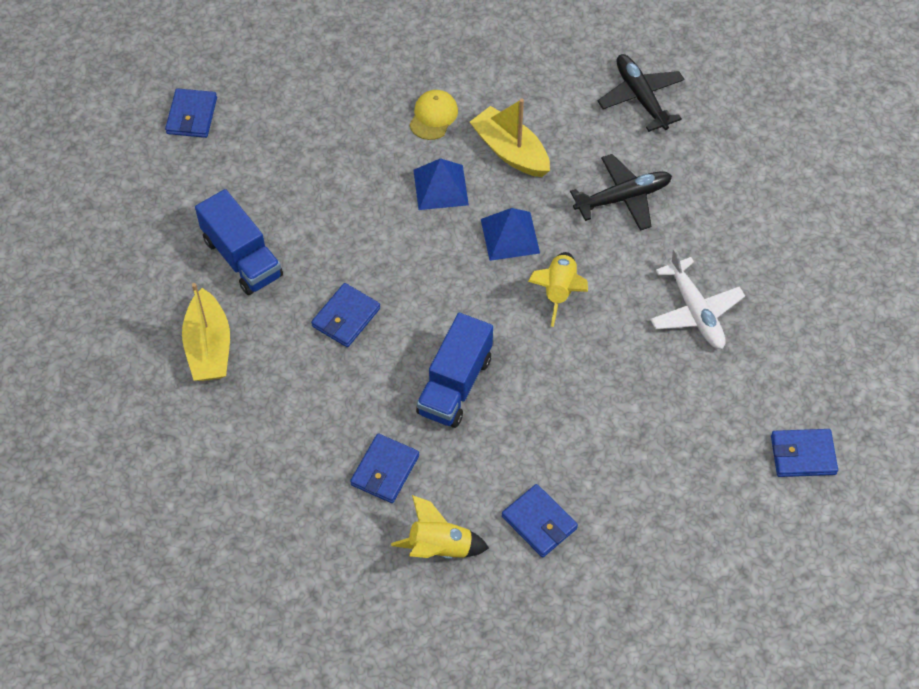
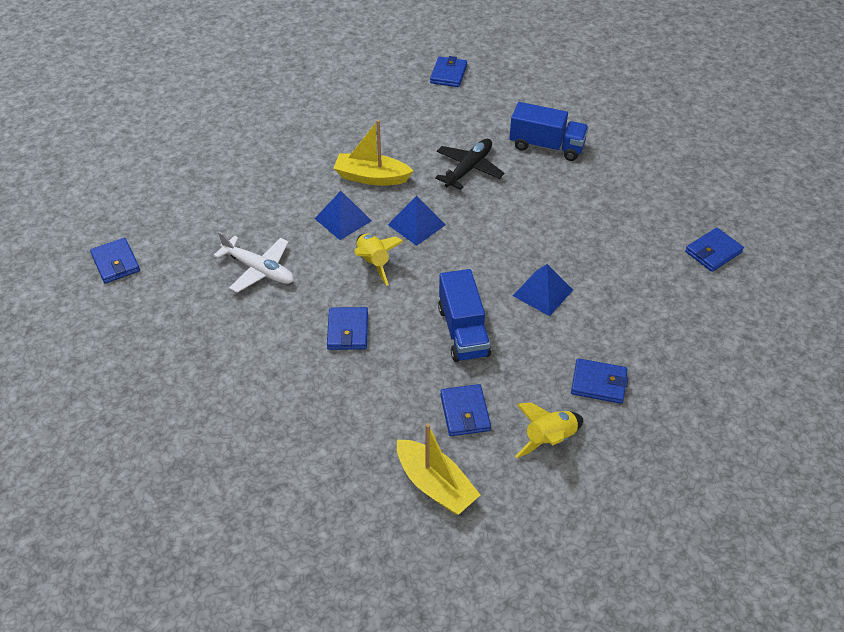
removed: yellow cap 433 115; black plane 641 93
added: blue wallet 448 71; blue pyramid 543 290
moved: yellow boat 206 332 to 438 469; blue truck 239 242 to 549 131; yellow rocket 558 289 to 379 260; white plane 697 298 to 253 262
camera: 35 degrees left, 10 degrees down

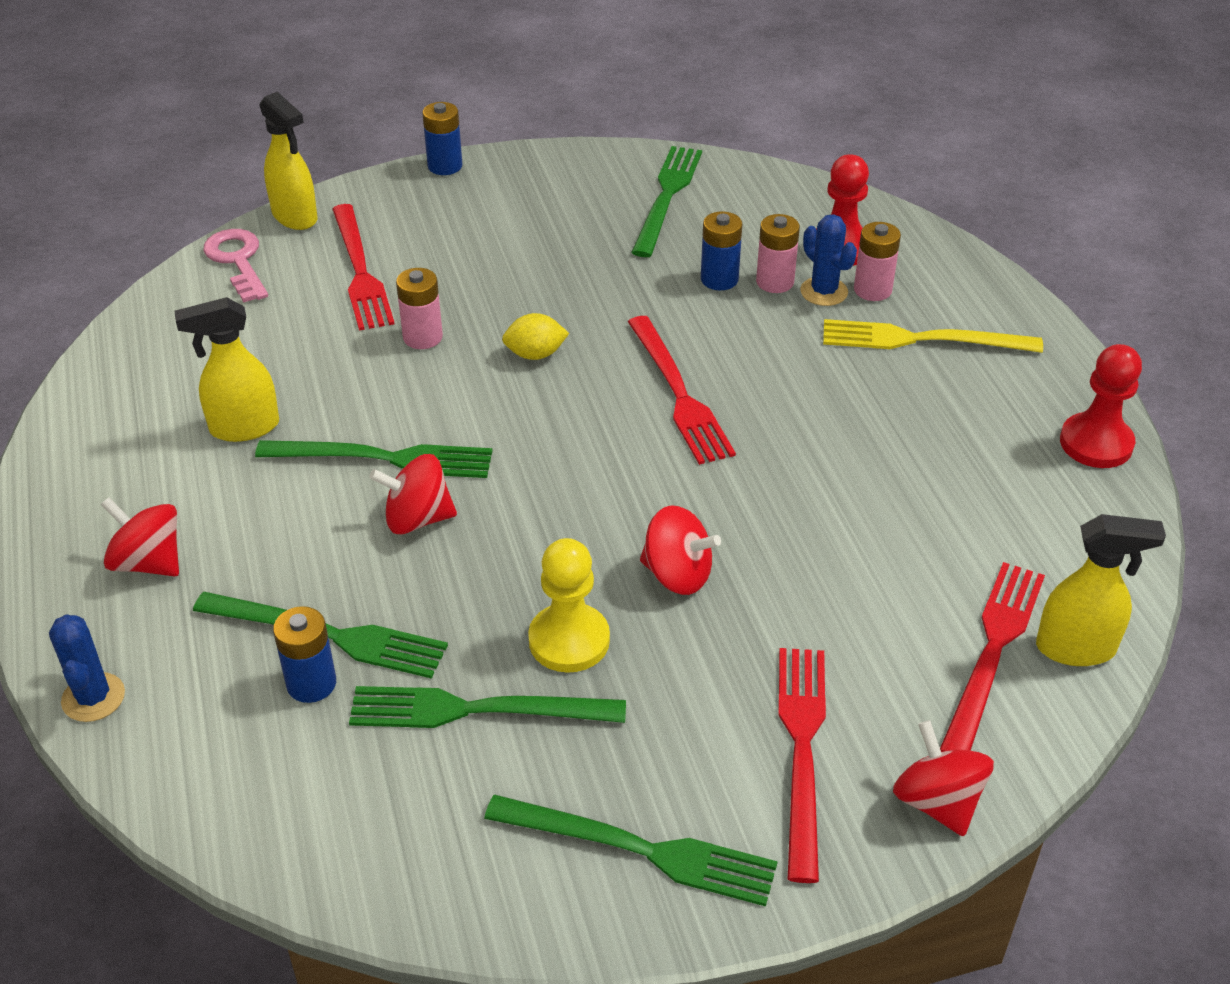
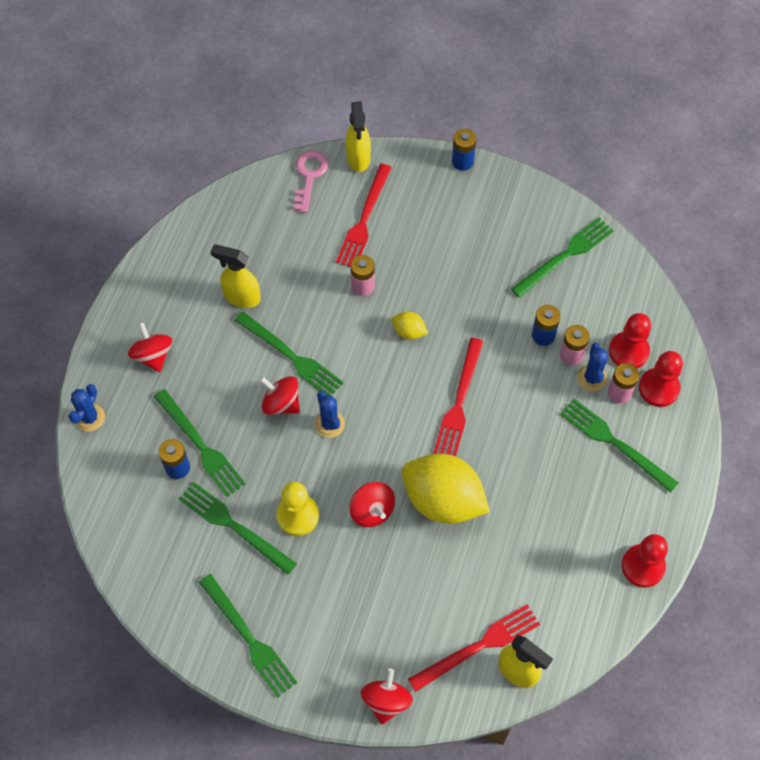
removed: red fork 802 765
added: blue cactus 330 414; yellow lemon 446 489; red pawn 661 379
recoloured: yellow fork 933 336 to green fork 619 446
camera: 35 degrees right, 20 degrees up

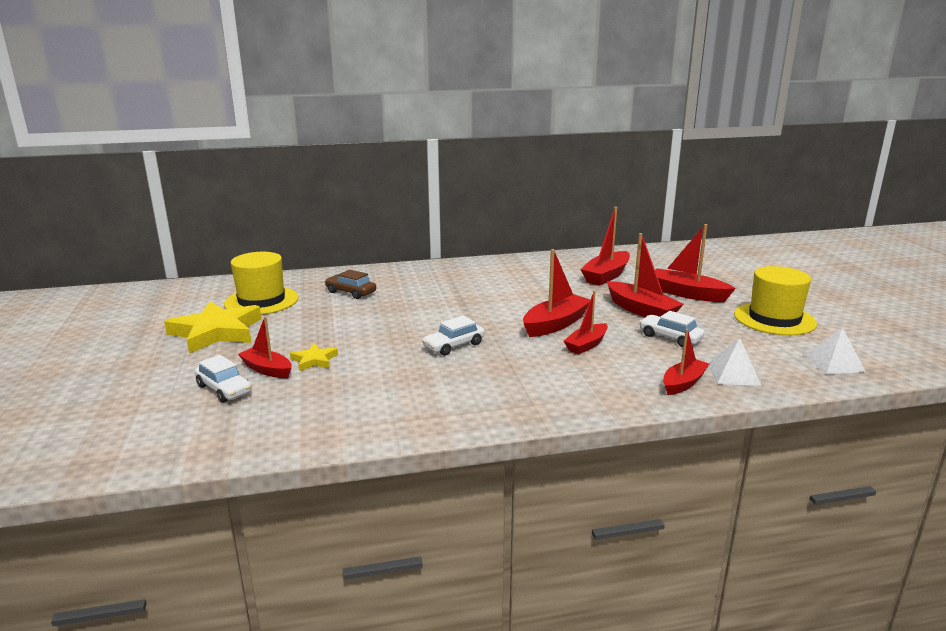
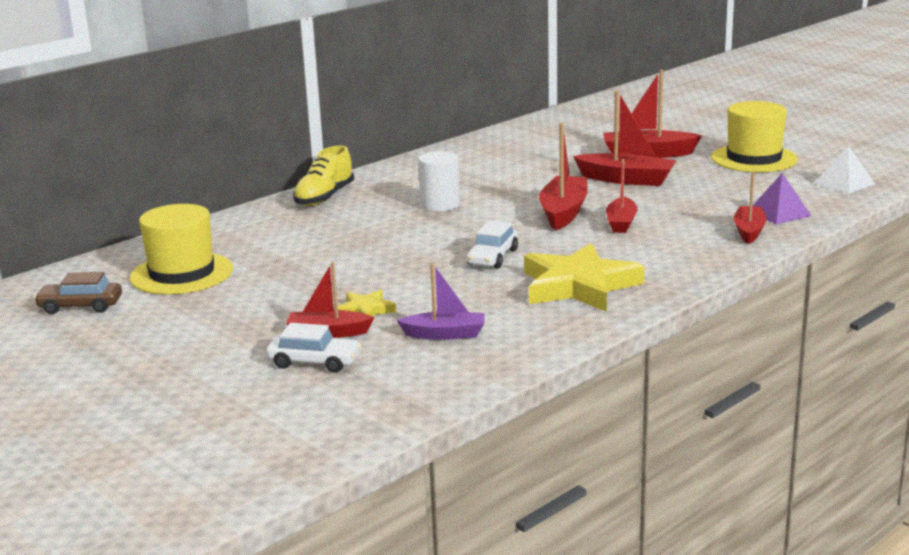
removed: red boat 605 246; white car 672 329
added: yellow shoe 323 176; purple boat 441 301; white cylinder 439 181
moved: yellow star 212 327 to 584 277; brown car 350 284 to 78 293
recoloured: white pyramid 735 362 to purple pyramid 781 198
camera: 30 degrees left, 0 degrees up

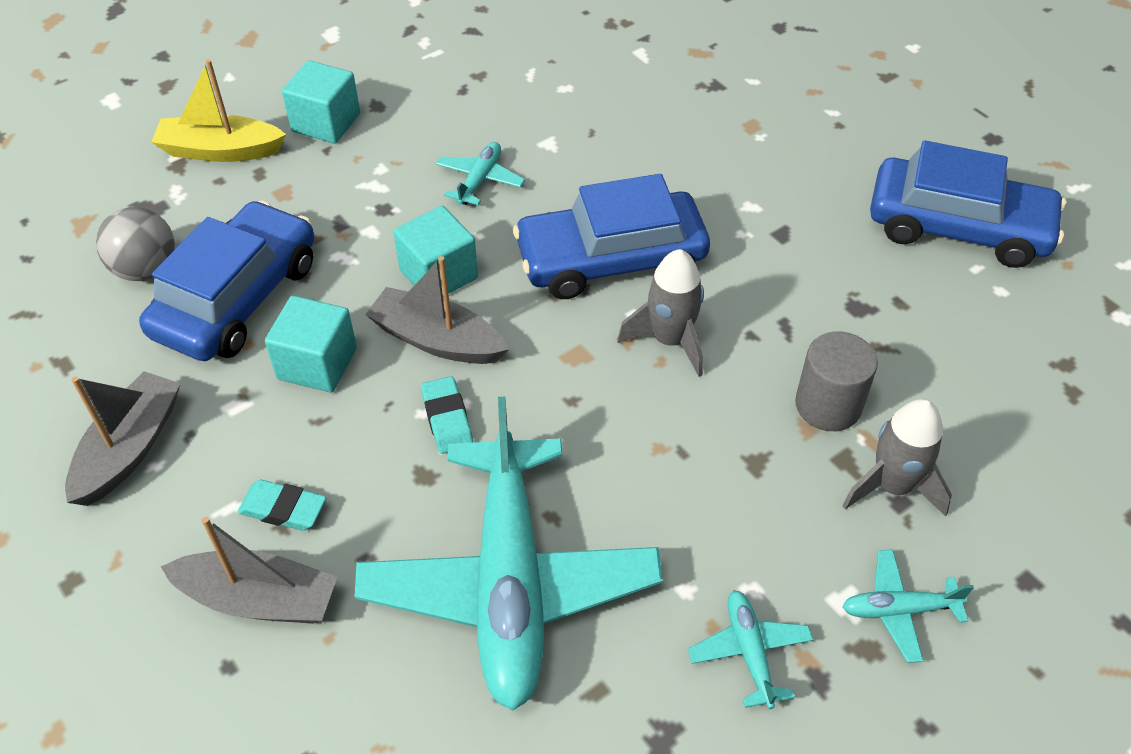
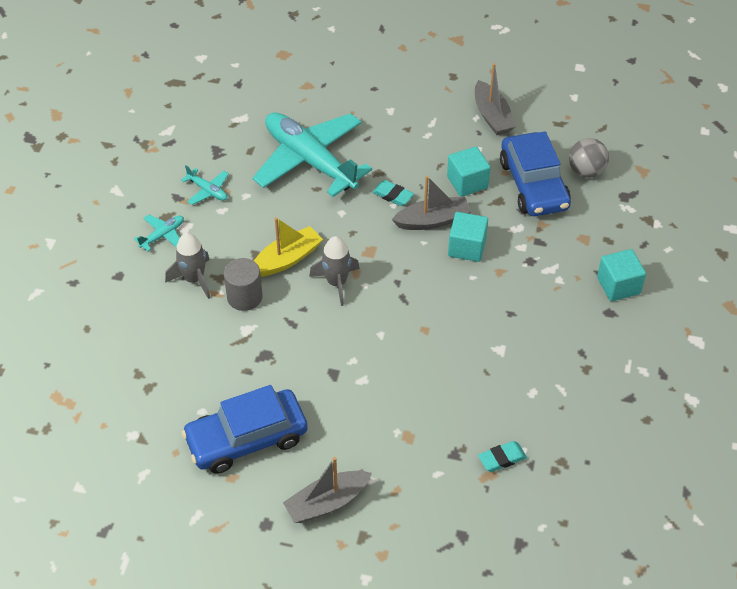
removed: turquoise plane 480 173; blue car 611 236
moved: yellow boat 219 110 to 288 247; grey boat 249 570 to 327 490; turquoise eraser 281 505 to 502 456
camera: 140 degrees right, 0 degrees up

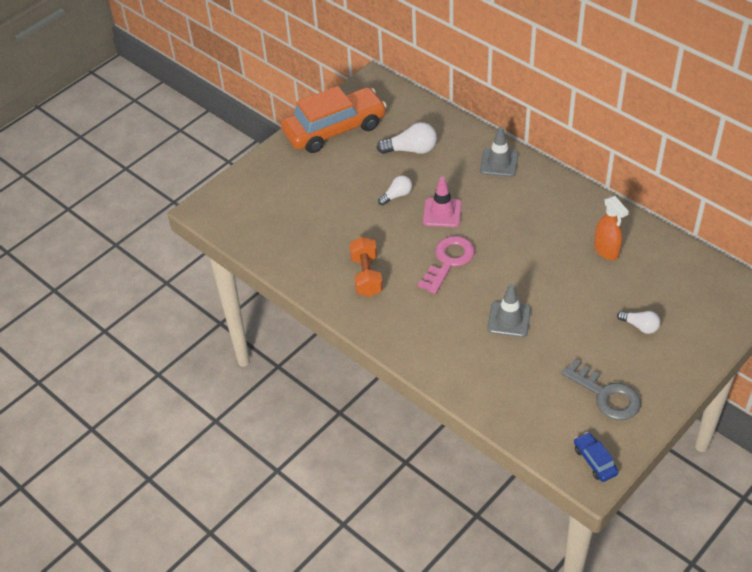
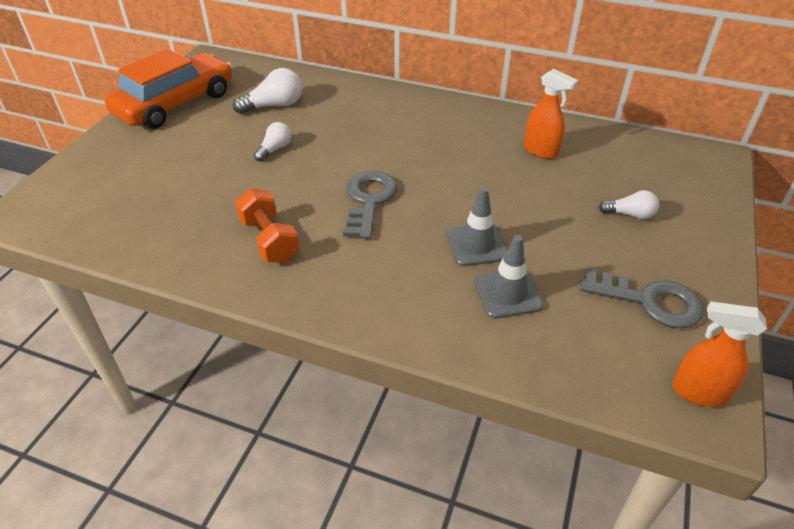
removed: pink traffic cone 442 202
moved: grey traffic cone 499 152 to 509 277
replaced: blue car 596 457 to orange spray bottle 719 354
recoloured: pink key 446 265 to grey key 370 205
camera: 25 degrees left, 5 degrees down

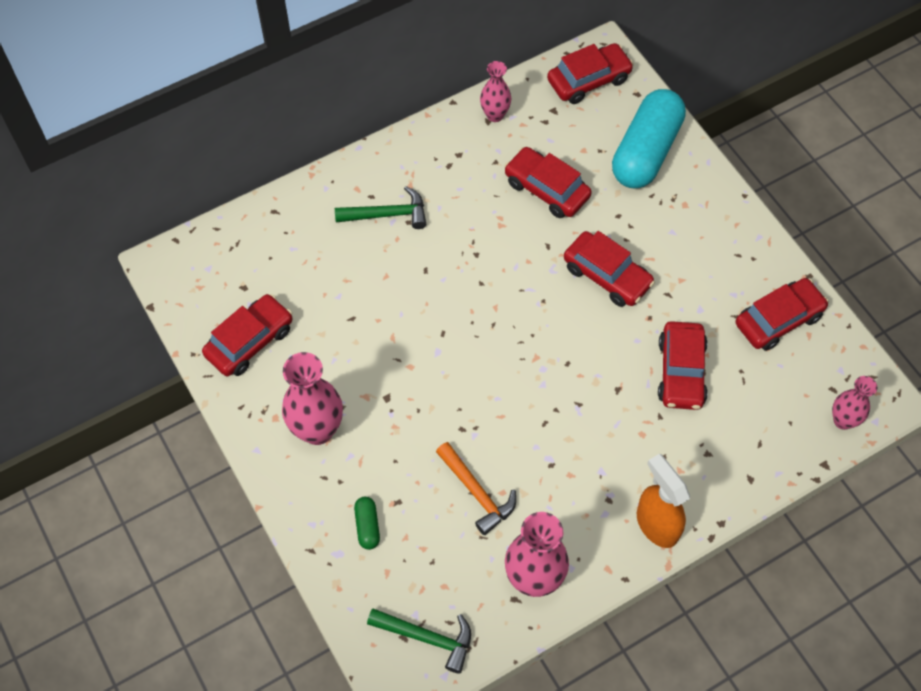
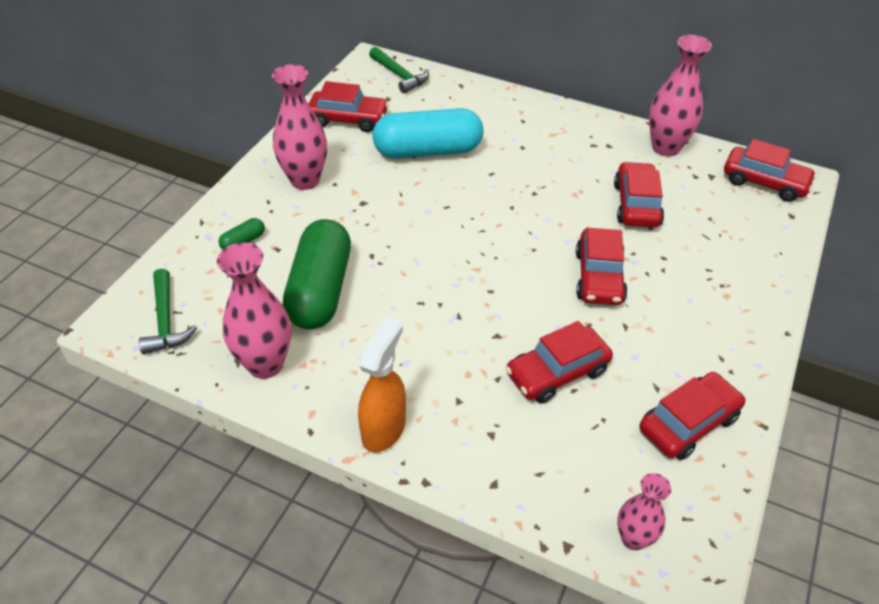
moved: green hammer 380 207 to 399 70; turquoise capsule 649 138 to 427 133
replaced: orange hammer 476 488 to green capsule 317 274
turned: red car 782 314 = 692 416 60 degrees counterclockwise
resized: pink vase 495 91 = 680 95 x1.68
camera: 55 degrees right, 15 degrees down

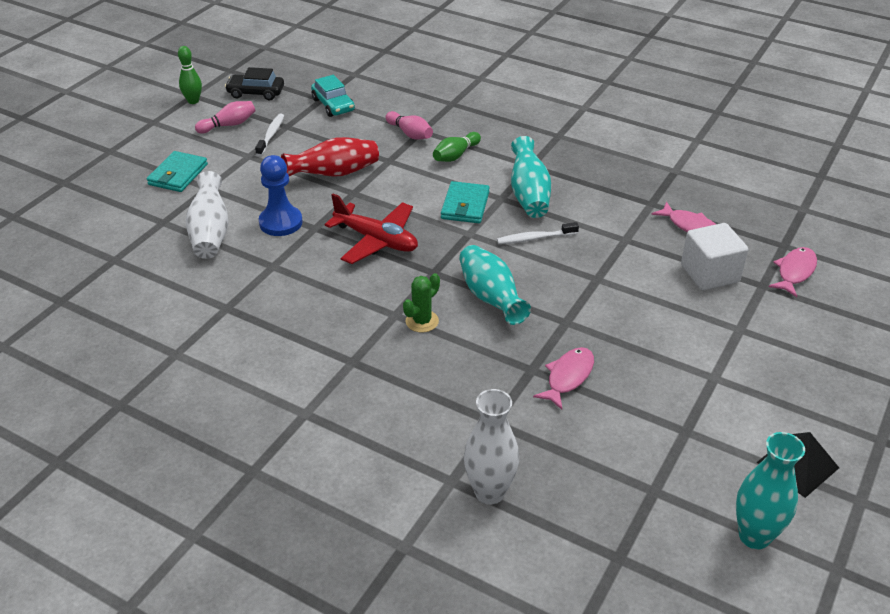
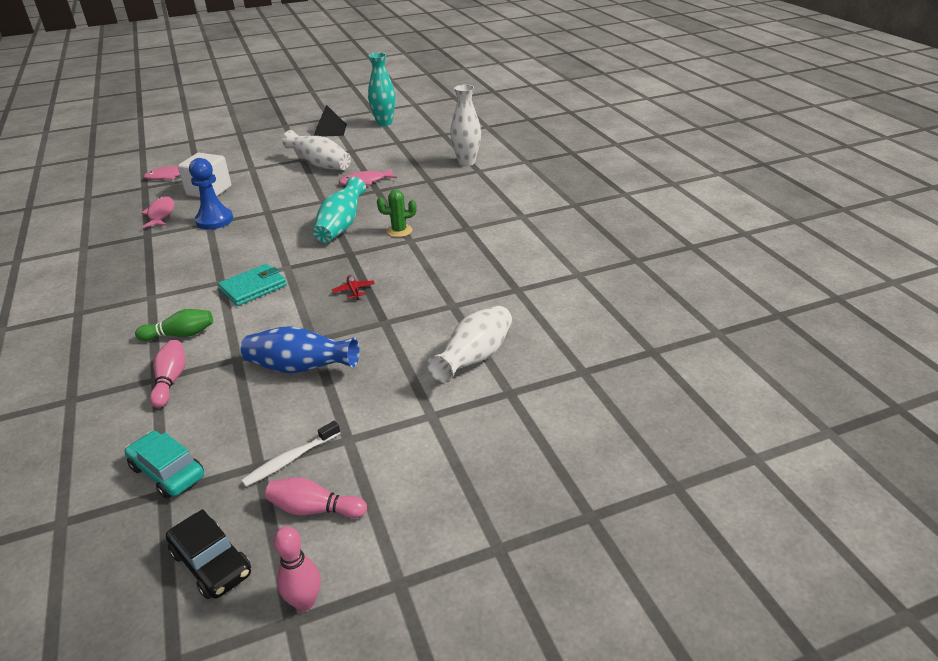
removed: turquoise wallet 177 171; white toothbrush 538 233; turquoise vase 531 177
added: white vase 316 150
moved: blue pawn 281 195 to 211 194
recoloured: green bowling pin 190 75 to pink bowling pin 297 568; red vase 330 157 to blue vase 300 349
turned: turquoise car 333 96 = 164 465 60 degrees counterclockwise
resized: red plane 371 229 = 353 287 x0.41
camera: 140 degrees left, 5 degrees down

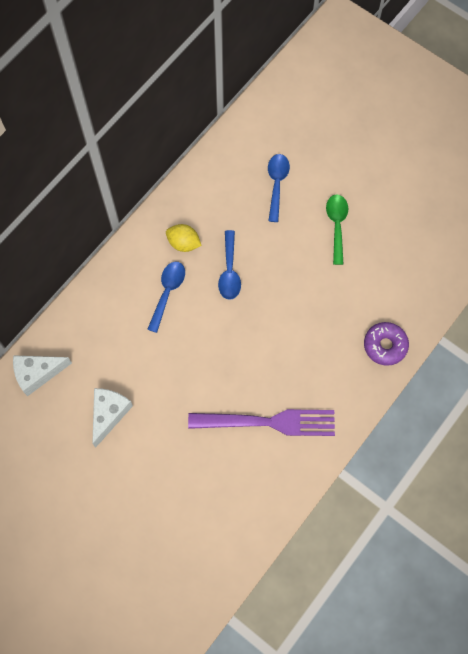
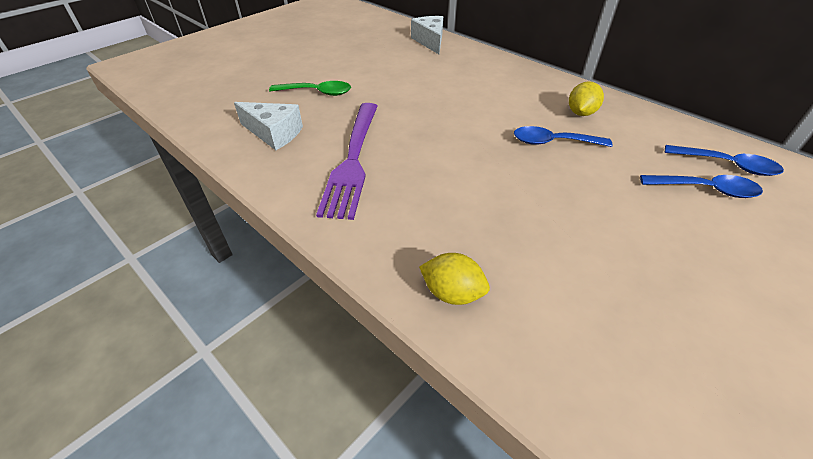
moved: white cheese 112 418 to 268 126; blue spoon 166 297 to 724 160; green spoon 337 229 to 310 88
replaced: purple donut 386 344 to yellow lemon 454 279
camera: 95 degrees right, 25 degrees down

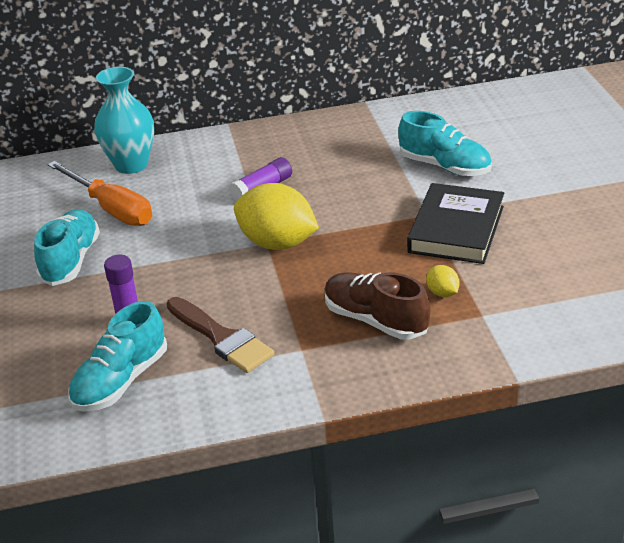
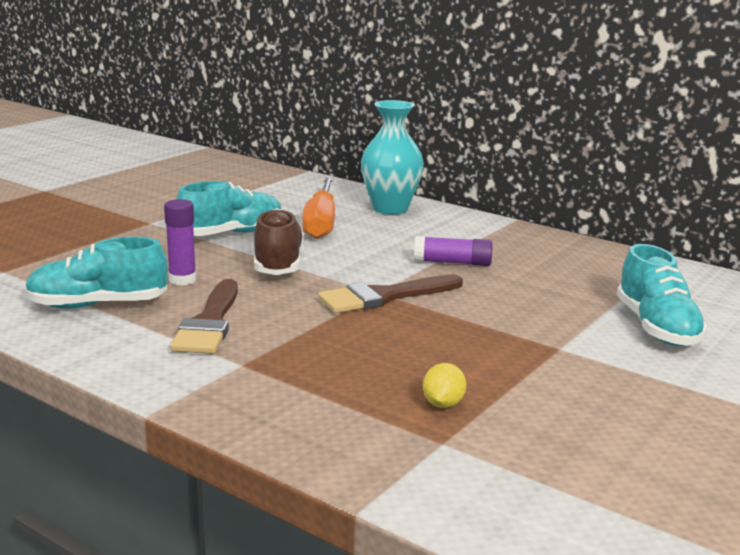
removed: black book 455 223
moved: brown shoe 377 306 to 279 241
replaced: yellow lemon 276 216 to brown brush 390 293
camera: 45 degrees right, 15 degrees down

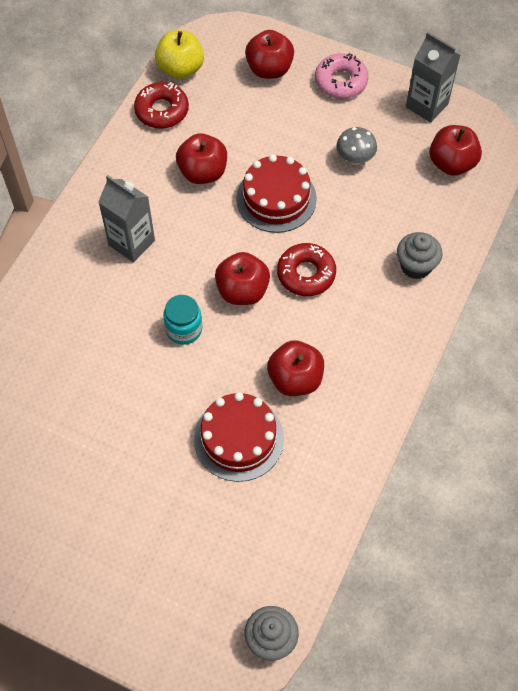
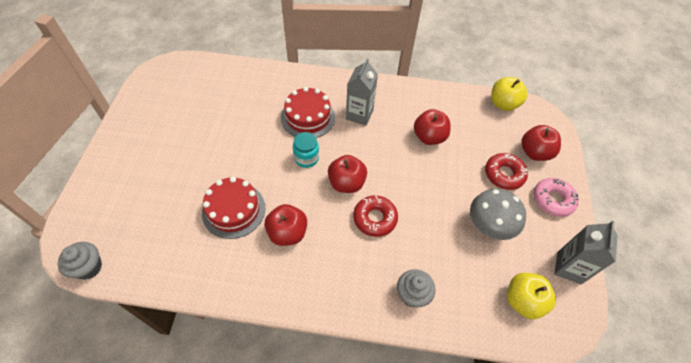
moved: red donut 161 105 to 506 171; red cake 276 193 to 308 112
recoloured: red apple 455 150 to yellow apple 531 296
resized: grey mushroom 356 146 = 498 214 x1.63
camera: 70 degrees right, 5 degrees down

